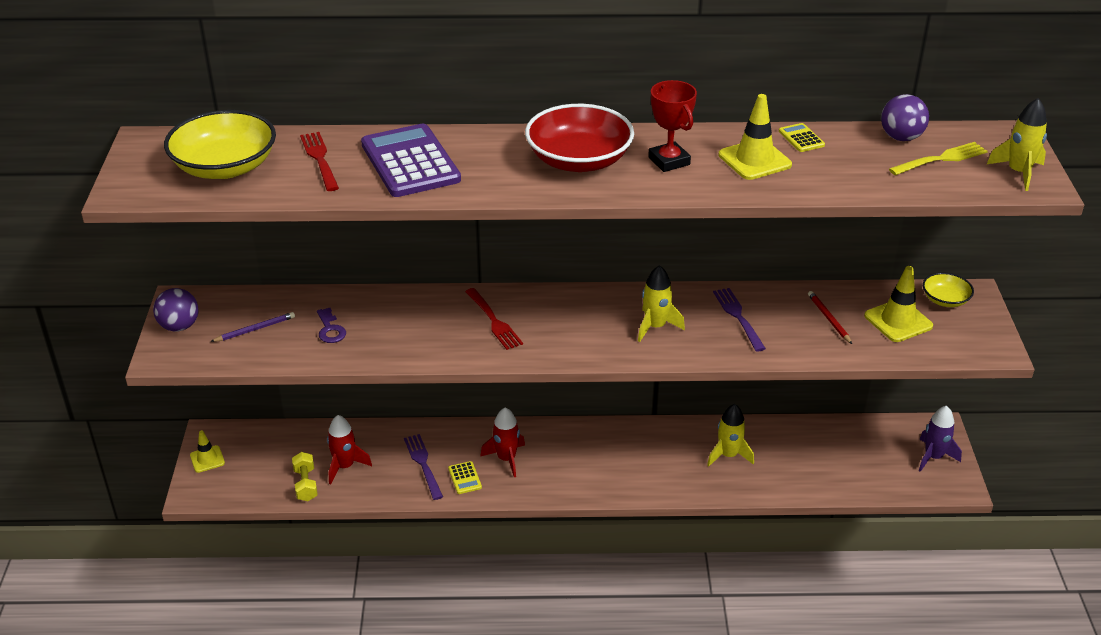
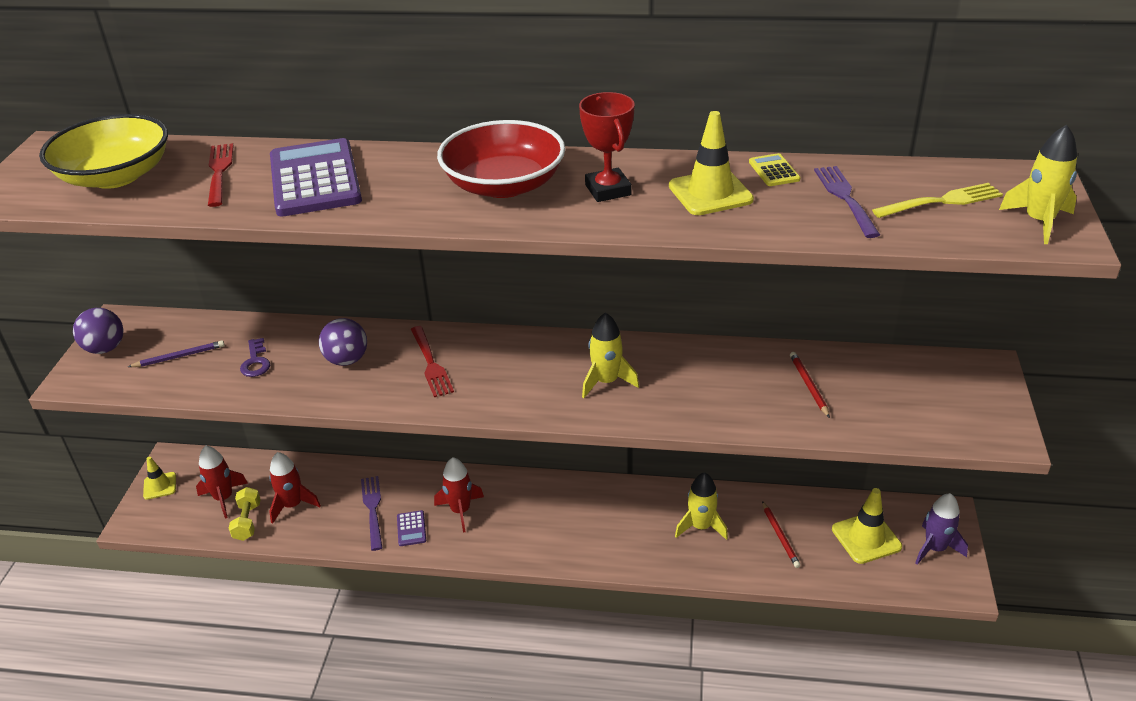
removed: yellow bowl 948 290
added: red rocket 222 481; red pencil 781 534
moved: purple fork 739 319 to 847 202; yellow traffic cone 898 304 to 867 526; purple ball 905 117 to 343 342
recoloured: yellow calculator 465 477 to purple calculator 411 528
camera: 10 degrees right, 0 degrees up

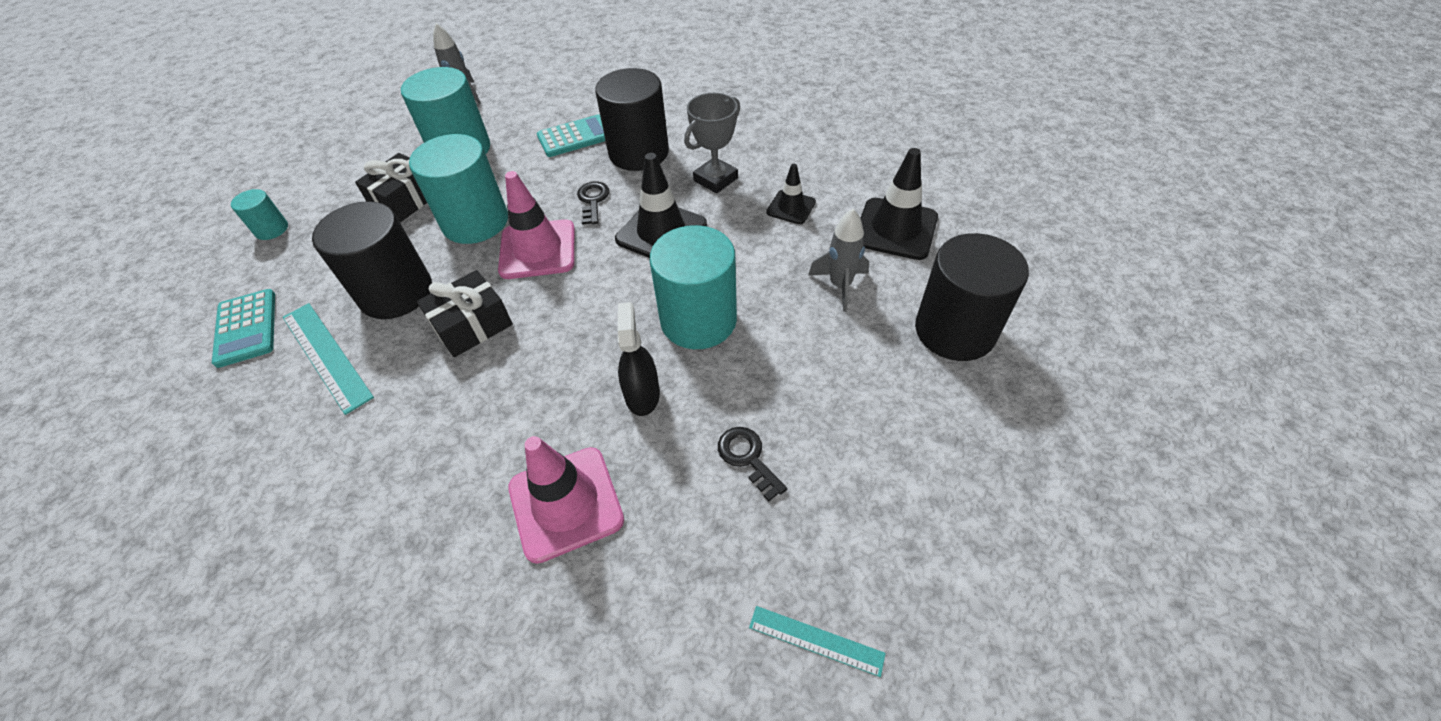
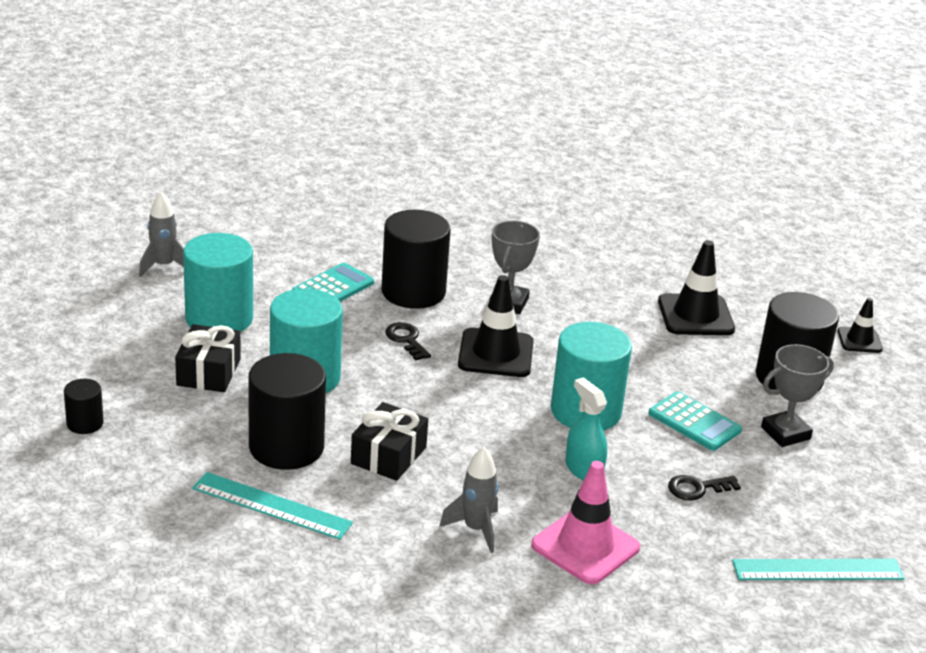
removed: pink traffic cone 536 225
added: grey trophy 797 395
moved: turquoise calculator 243 328 to 695 421; black traffic cone 791 194 to 860 325; grey rocket 838 260 to 469 500
recoloured: turquoise cylinder 259 214 to black cylinder 83 406; black spray bottle 638 359 to turquoise spray bottle 586 429
turned: black key 752 464 = 704 487 45 degrees counterclockwise
resized: turquoise ruler 817 641 = 818 569 x1.70
camera: 30 degrees left, 20 degrees down

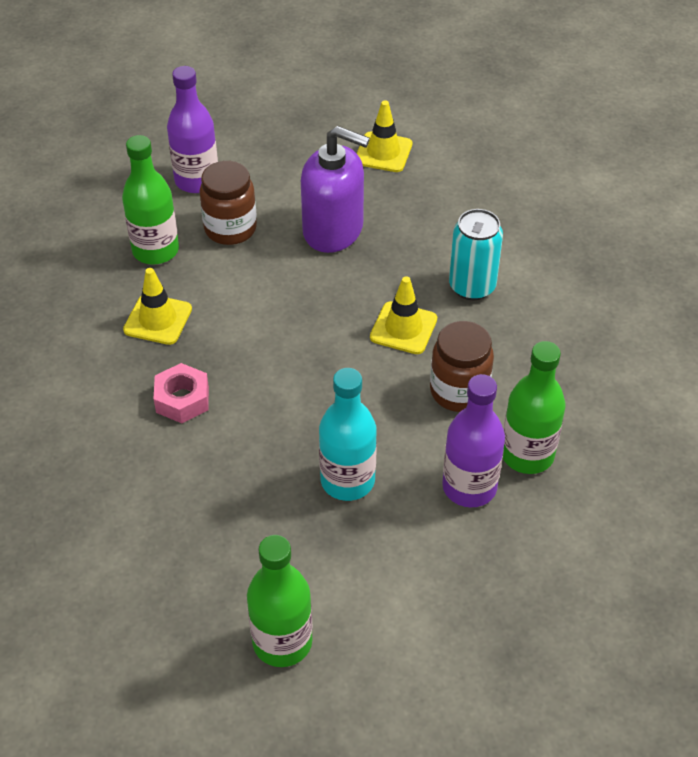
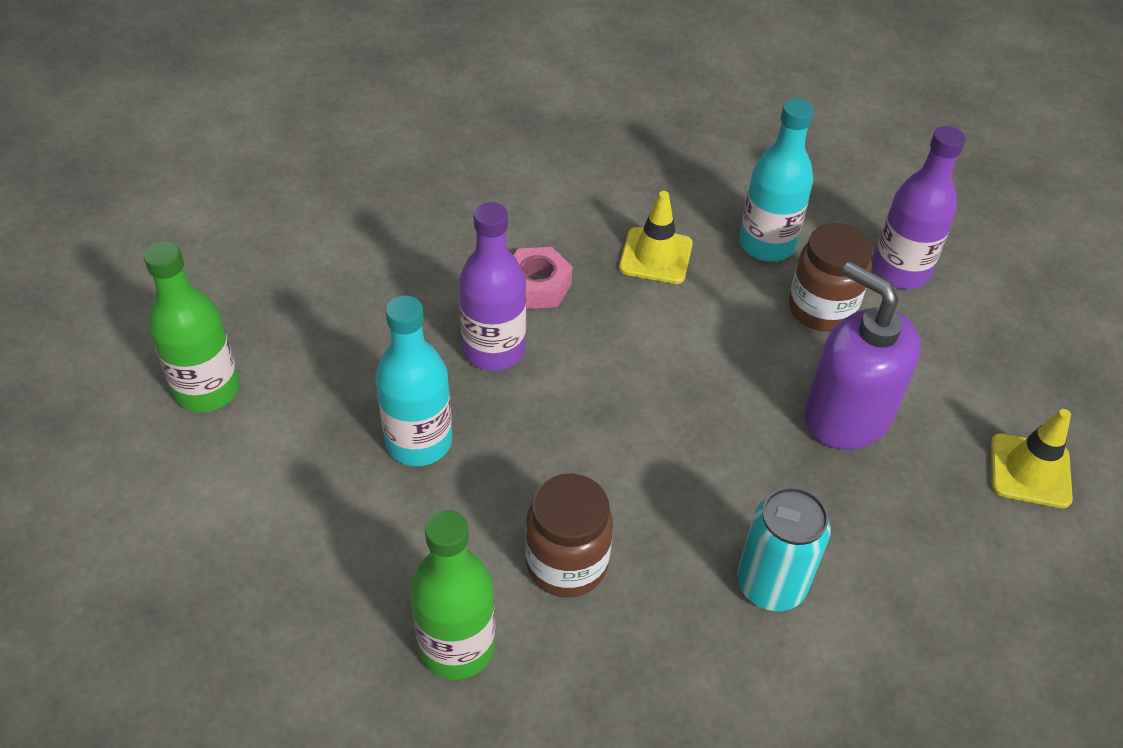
removed: yellow traffic cone 403 315
moved: purple bottle 473 440 to 492 286
recoloured: green bottle 150 199 to turquoise bottle 776 180
turned: purple soap dispenser 335 189 = 862 356 120 degrees clockwise
camera: 85 degrees right, 0 degrees up

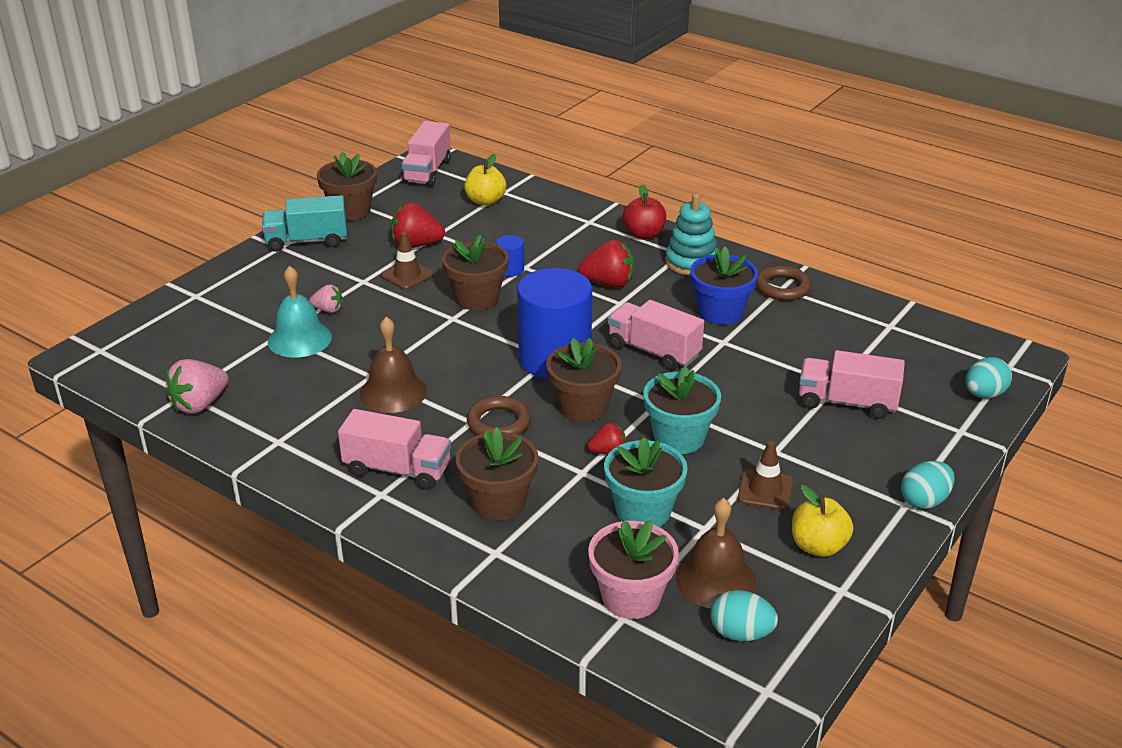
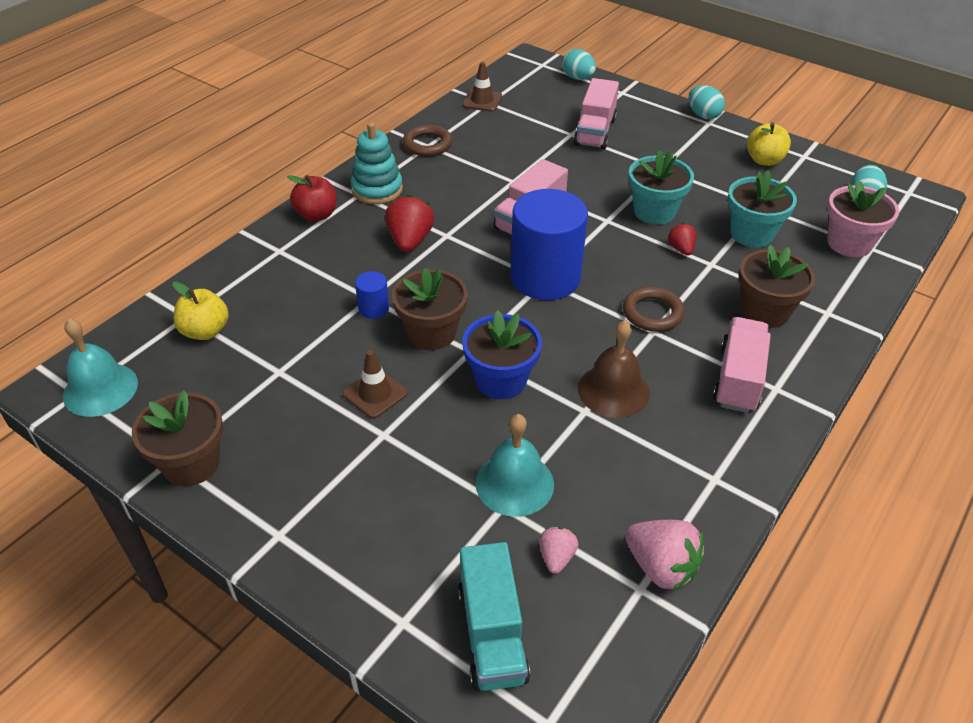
removed: red strawberry 418 225; brown flower pot 583 380; brown bell 716 553
moved: turquoise truck 304 223 to 494 616; pink strawberry 326 298 to 558 550; blue flower pot 724 285 to 502 354; brown traffic cone 765 475 to 482 87
replaced: pink truck 426 154 to turquoise bell 100 367
camera: 90 degrees left, 10 degrees up

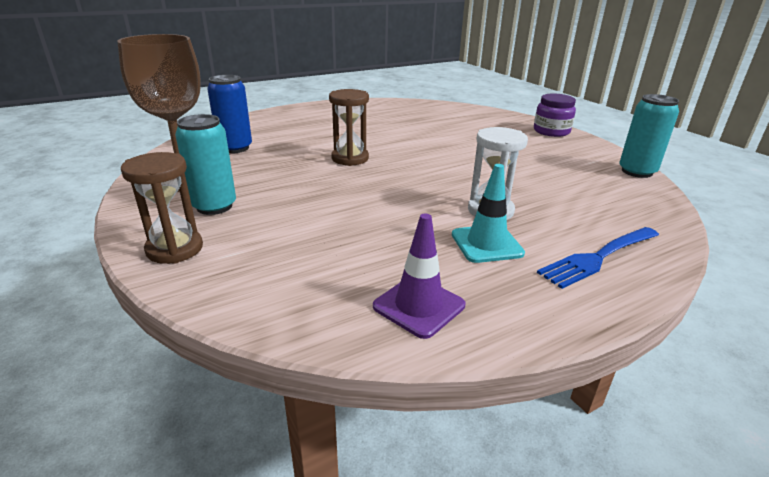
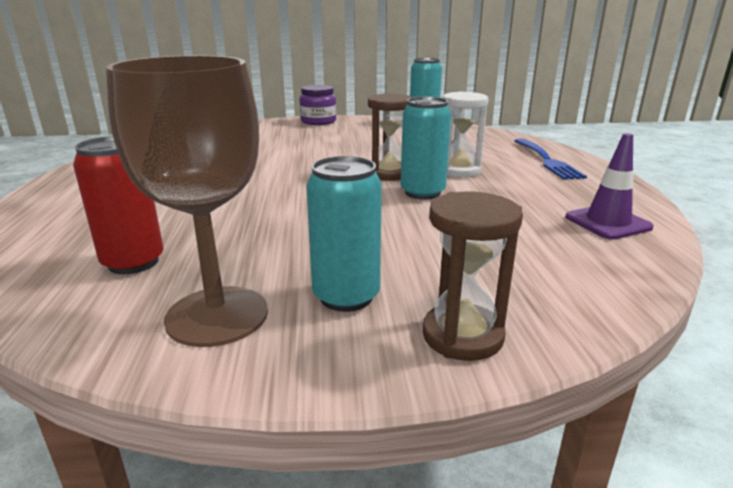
removed: turquoise traffic cone 488 213
added: turquoise can 426 148
moved: brown hourglass 349 127 to 390 137
recoloured: blue can 229 114 to red can 118 205
camera: 65 degrees left, 5 degrees down

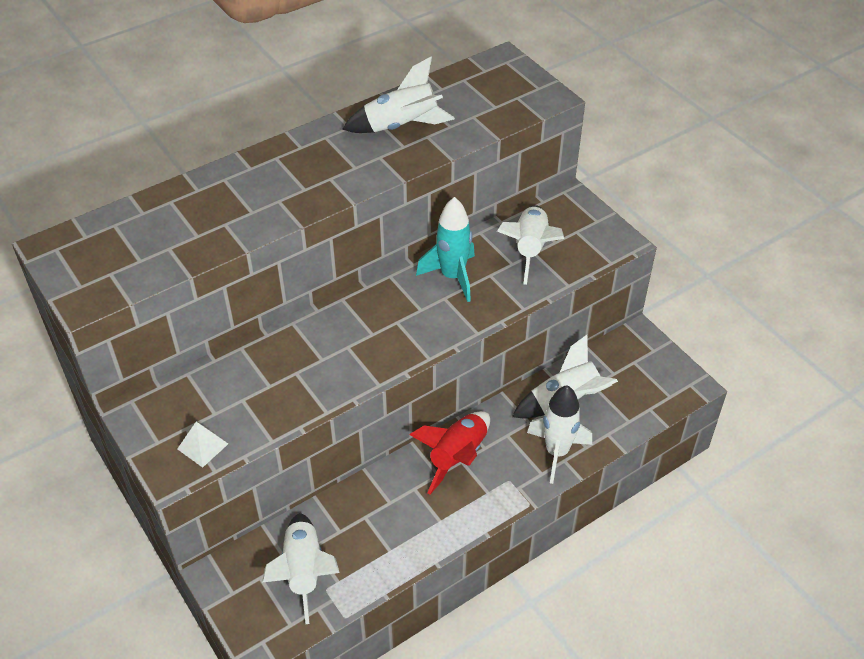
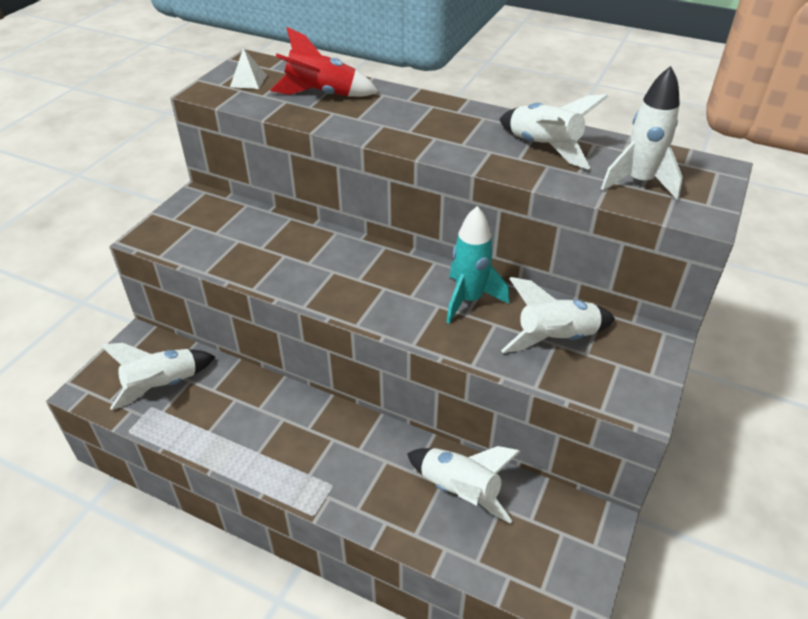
moved: white pyramid 202 445 to 248 68; red rocket 449 452 to 324 62; white rocket 559 434 to 642 133
camera: 60 degrees right, 5 degrees down

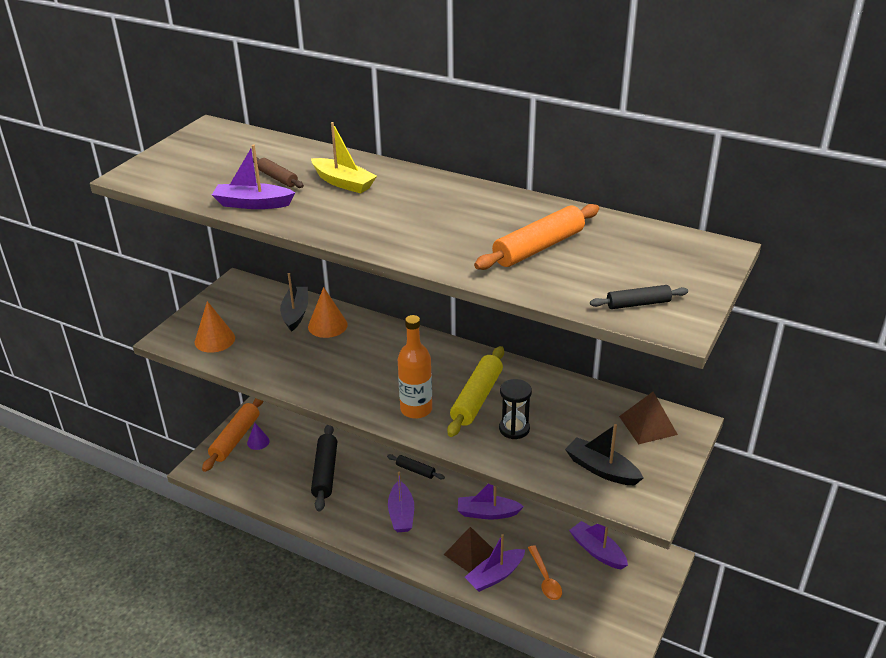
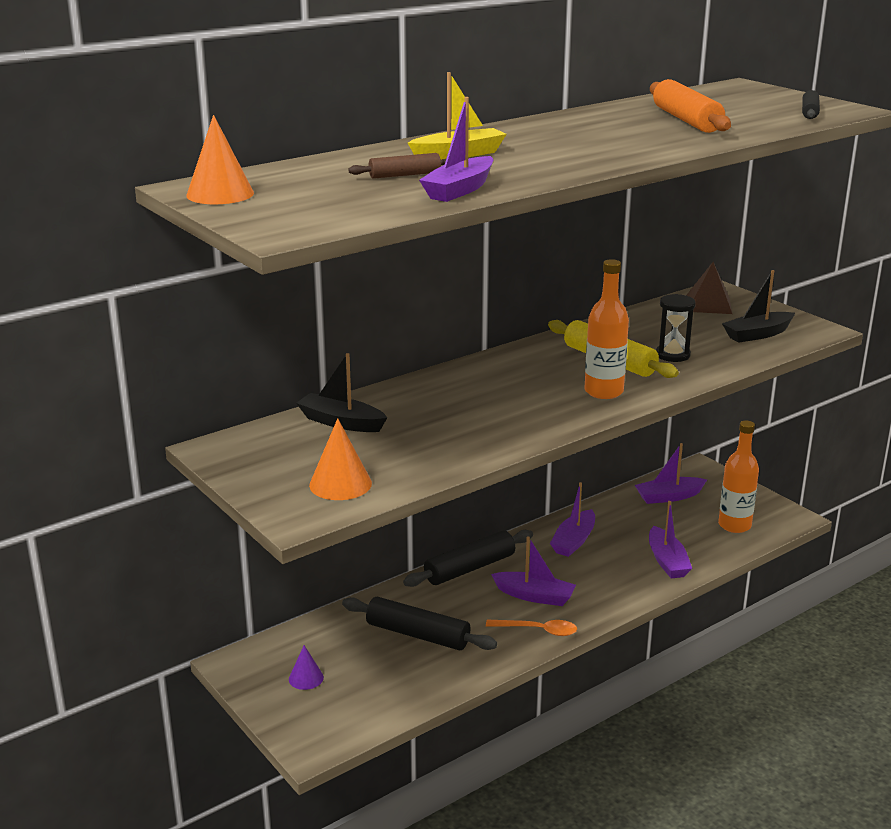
removed: orange rolling pin 232 435; brown pyramid 469 550
added: orange bottle 738 476
moved: orange cone 328 312 to 220 159; orange spoon 545 572 to 531 628
resized: black rolling pin 416 466 = 468 558 x1.80
camera: 65 degrees left, 10 degrees down

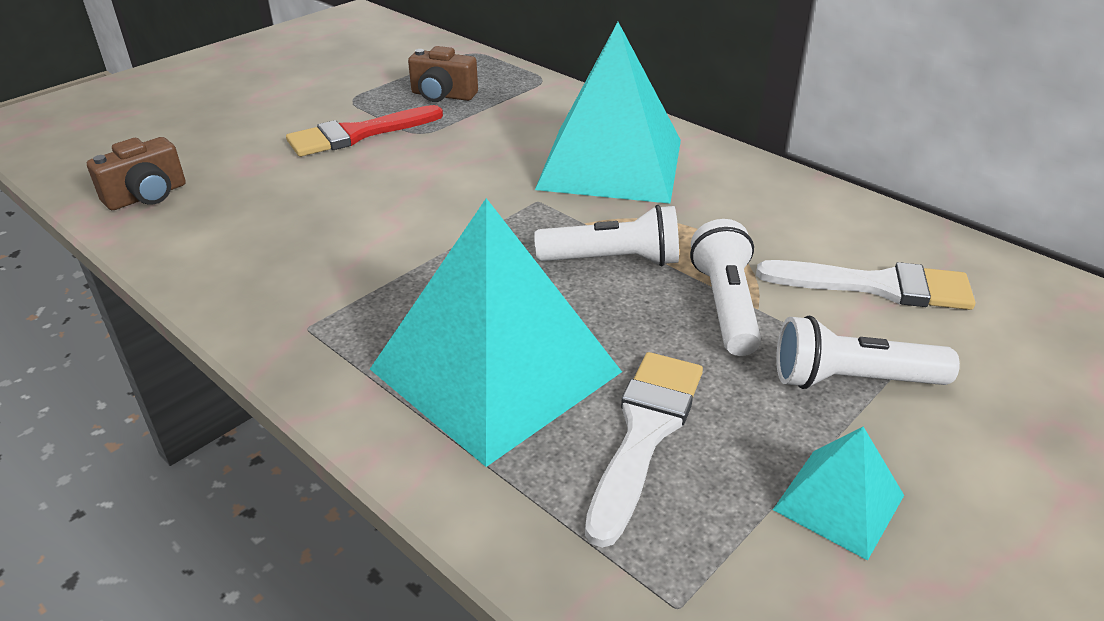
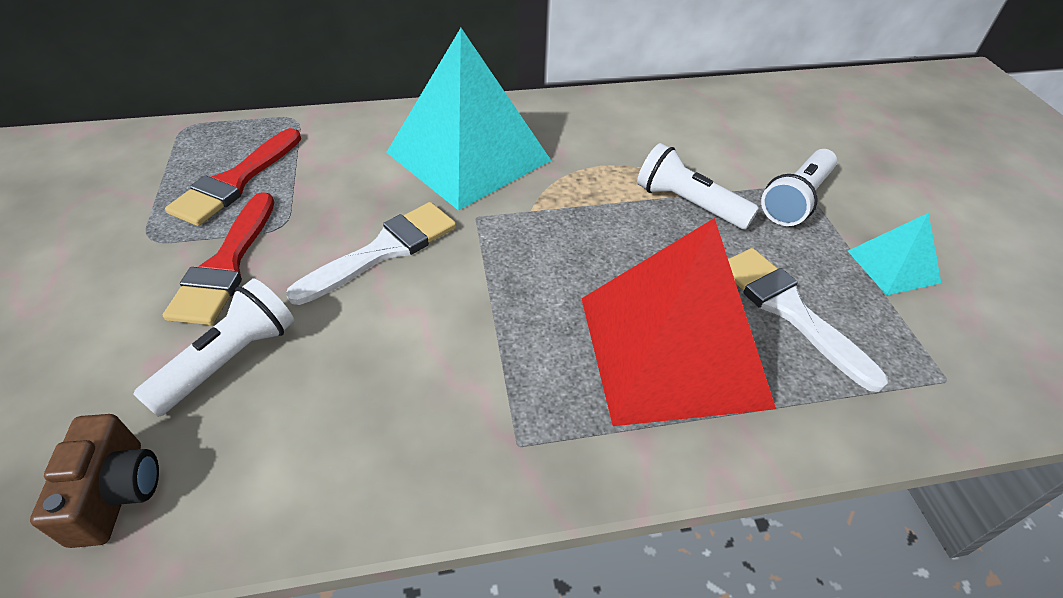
moved: white flashlight 606 235 to 213 347; white brush 865 285 to 371 253
replaced: brown camera 443 74 to red brush 233 177
recoloured: turquoise pyramid 496 332 to red pyramid 678 322
camera: 55 degrees left, 10 degrees up

